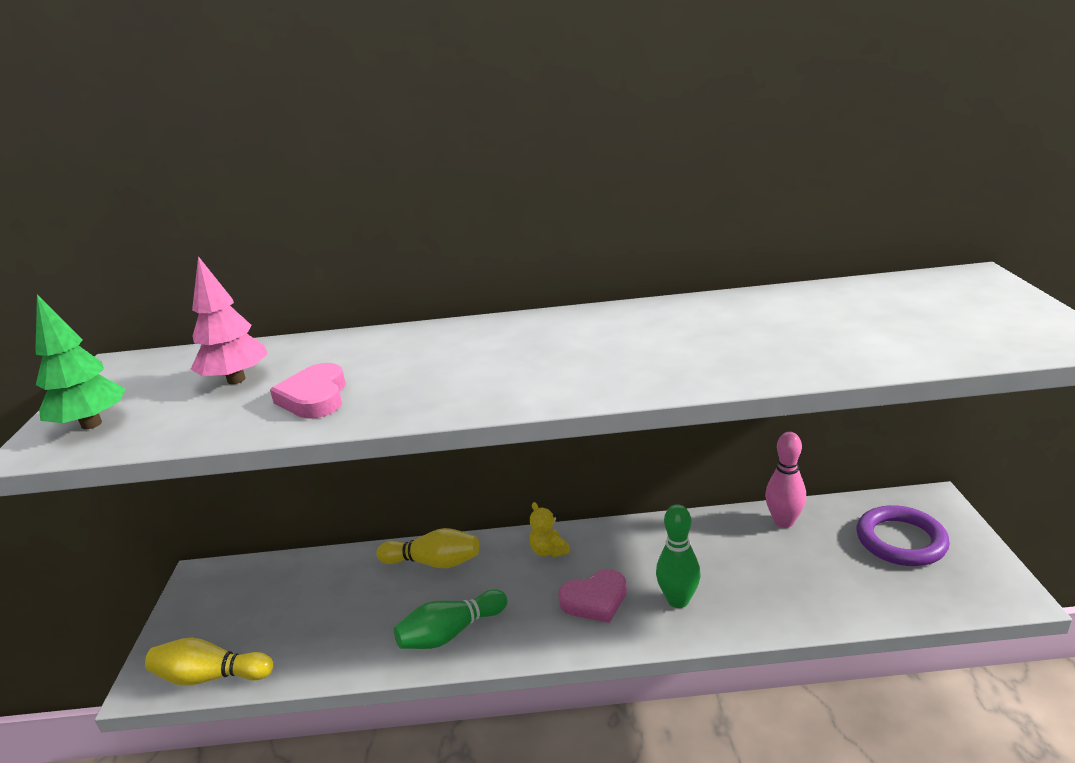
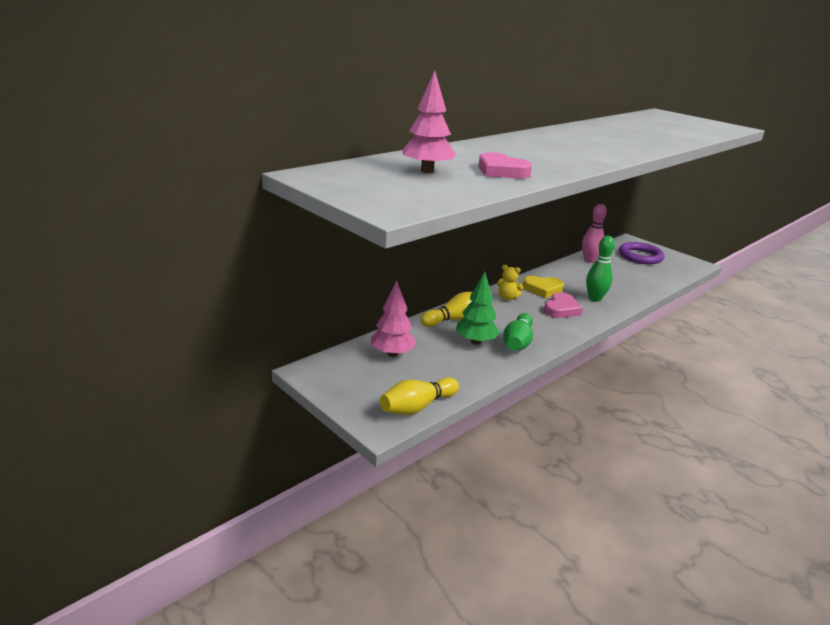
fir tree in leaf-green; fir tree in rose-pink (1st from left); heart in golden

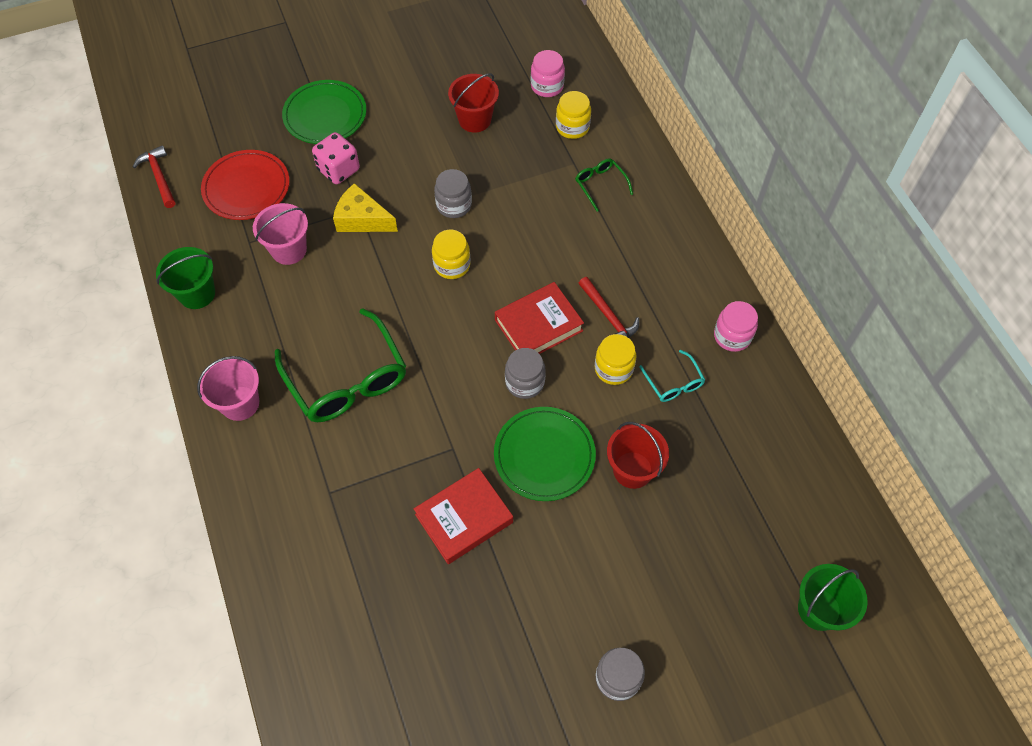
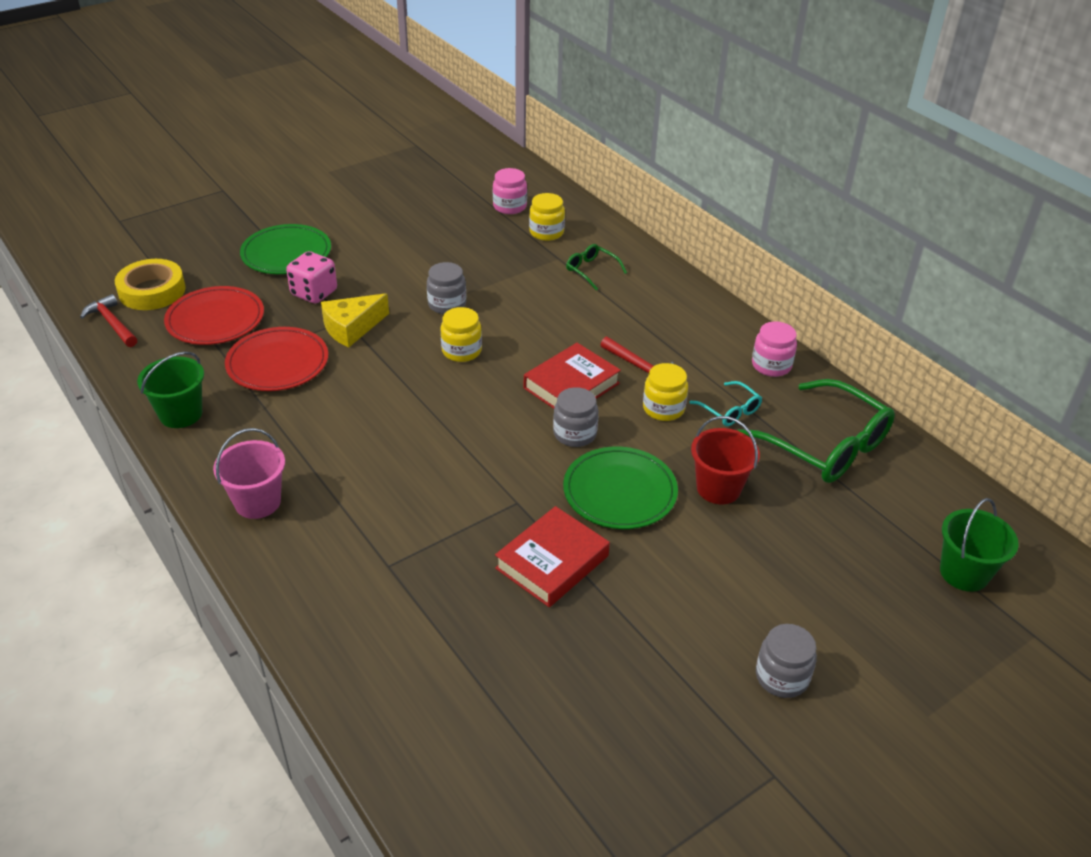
dinner plate in crimson (2nd from left); spectacles in leaf-green (2nd from left); cheese wedge in golden; pail in crimson (1st from left in the first image); tape in golden

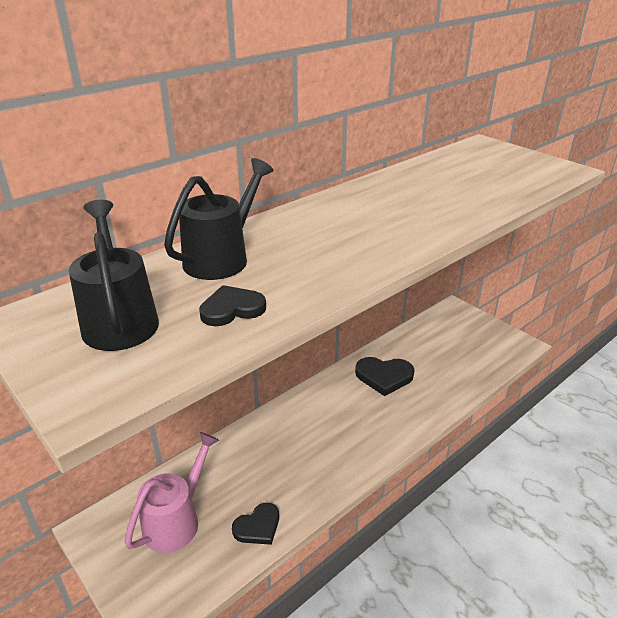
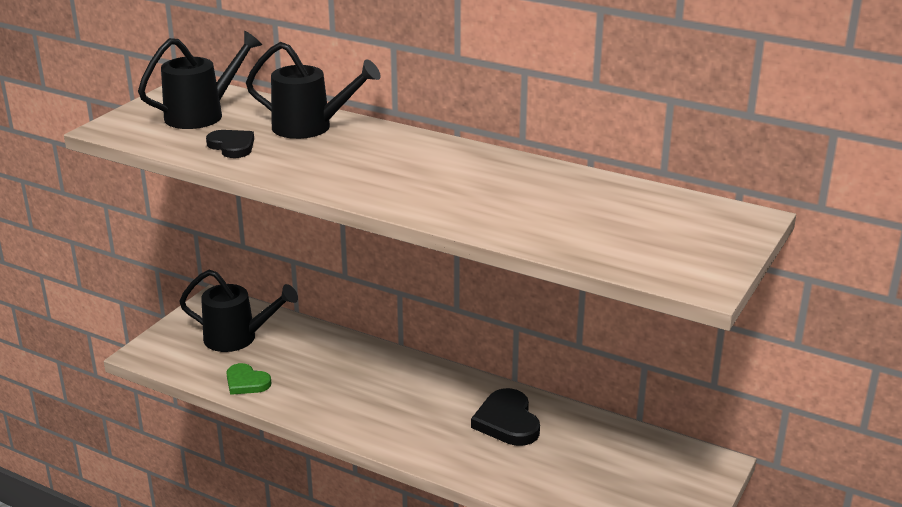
sprinkling can in jet-black (2nd from left); heart in leaf-green

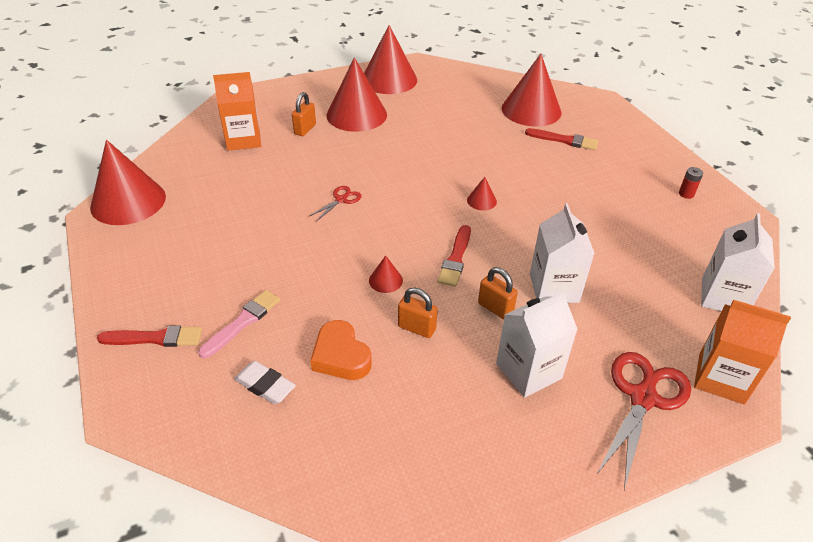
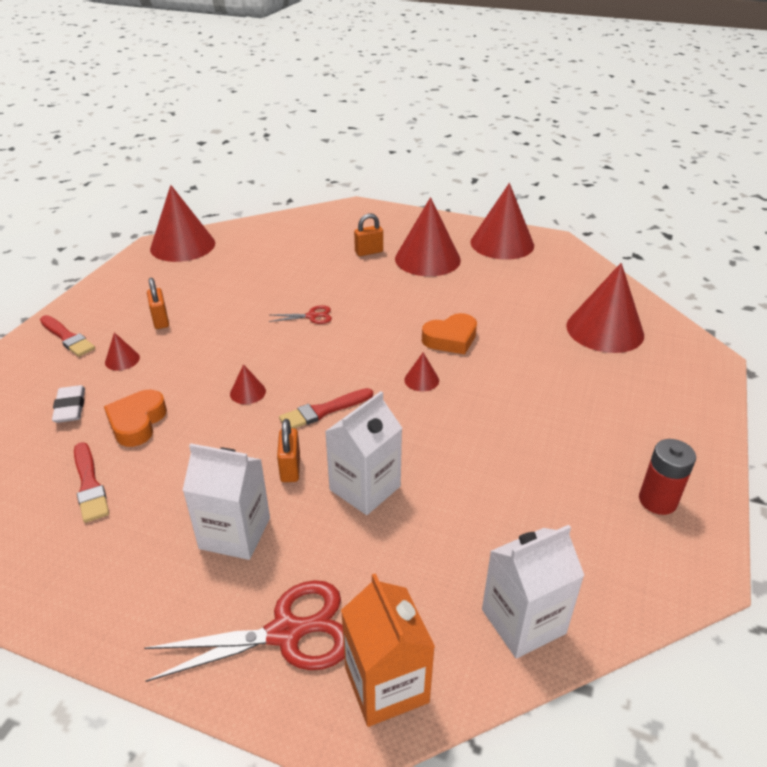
cone in crimson (1st from left); juice carton in orange (1st from left in the first image); padlock in orange (1st from left); brush in crimson (2nd from left); AA battery in crimson; heart in orange (2nd from left)

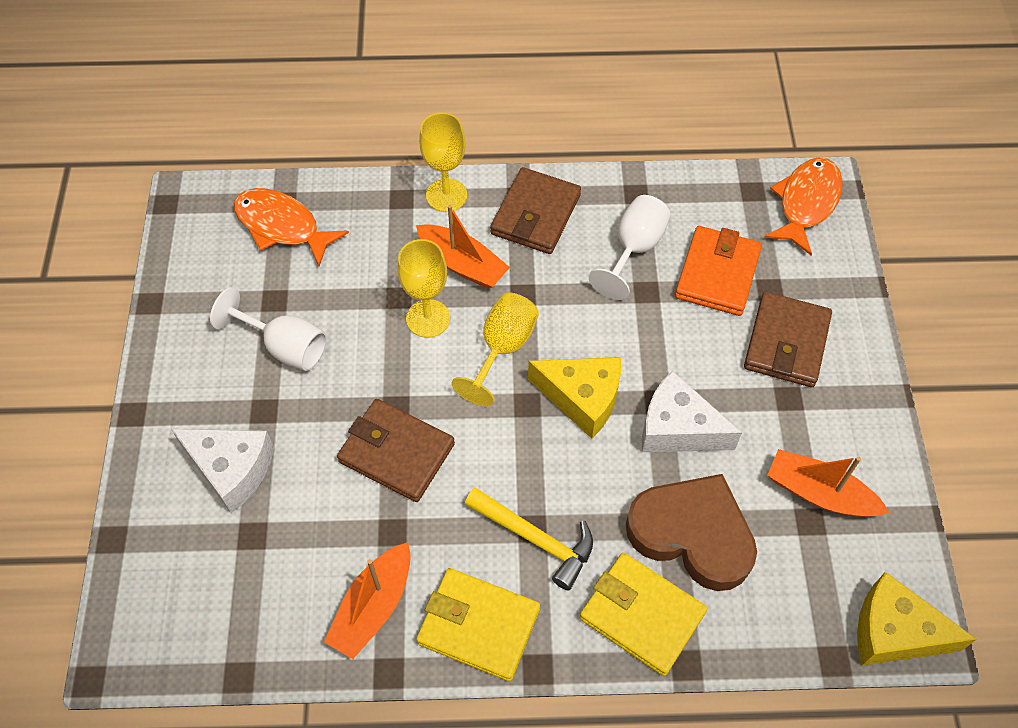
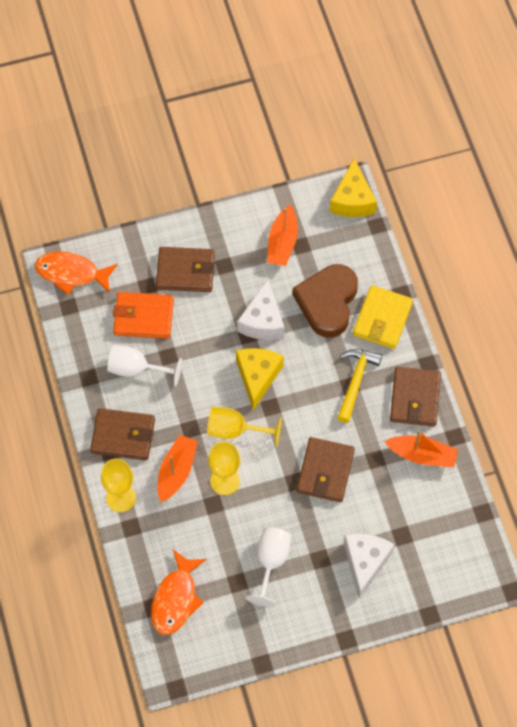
card wallet in russet (4th from left)

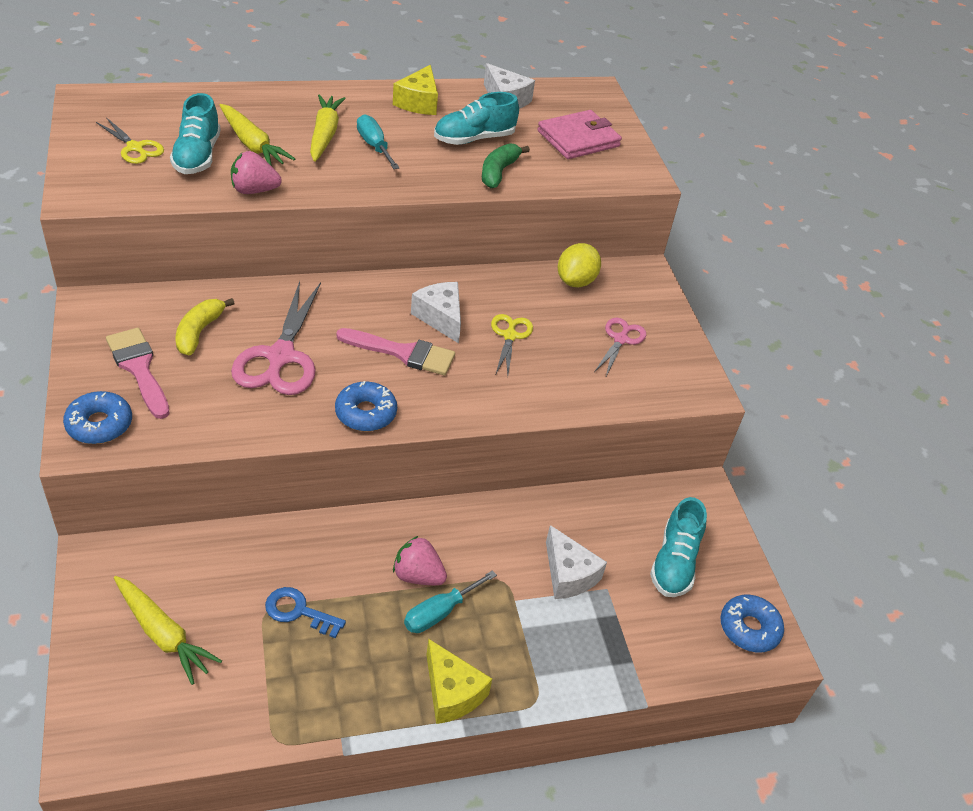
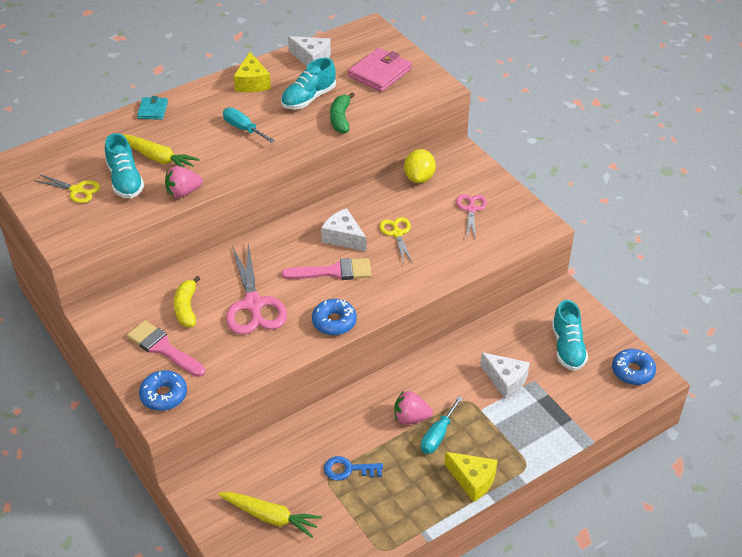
toy carrot in golden (3rd from left in the first image); card wallet in turquoise

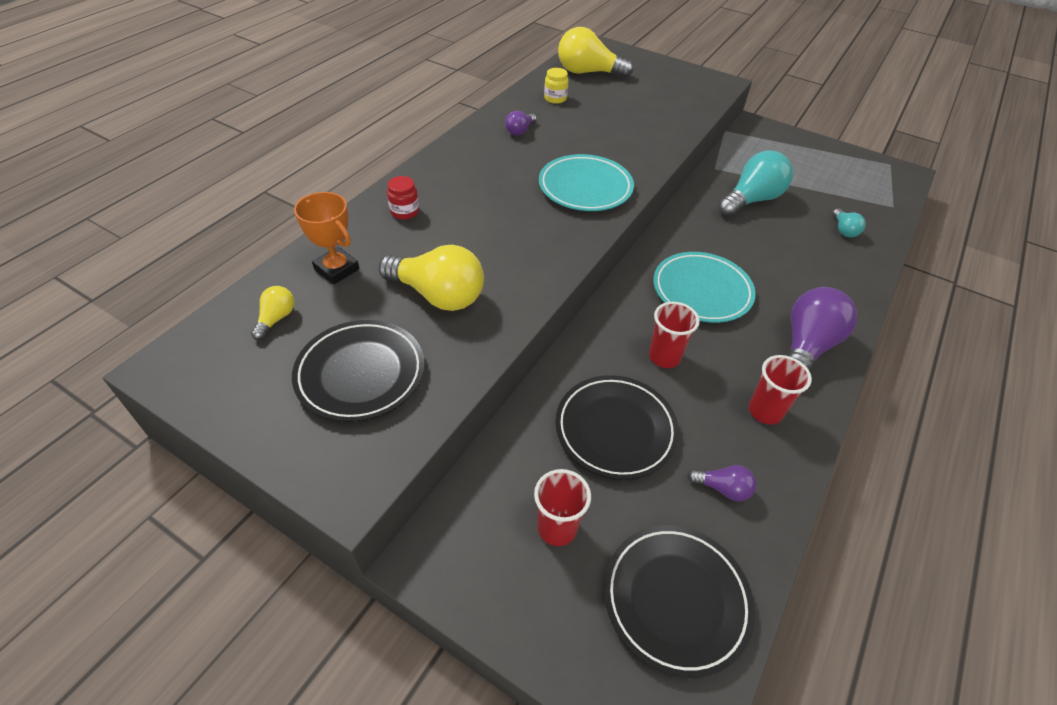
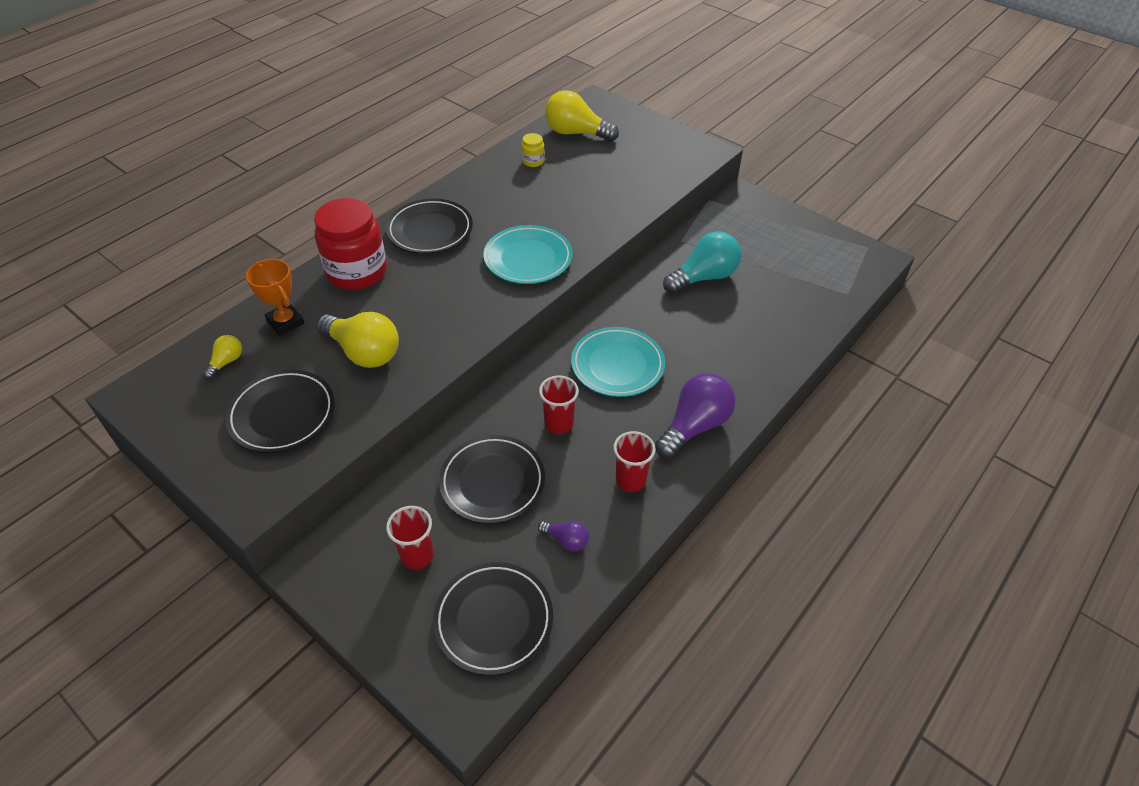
jar in crimson; bulb in purple (1st from left in the first image); bulb in turquoise (2nd from left in the first image); dinner plate in jet-black (2nd from left)

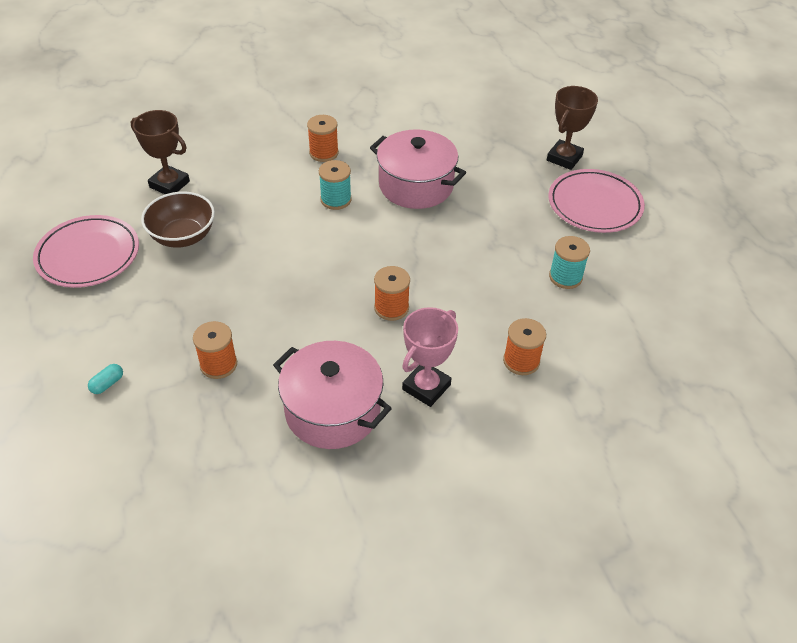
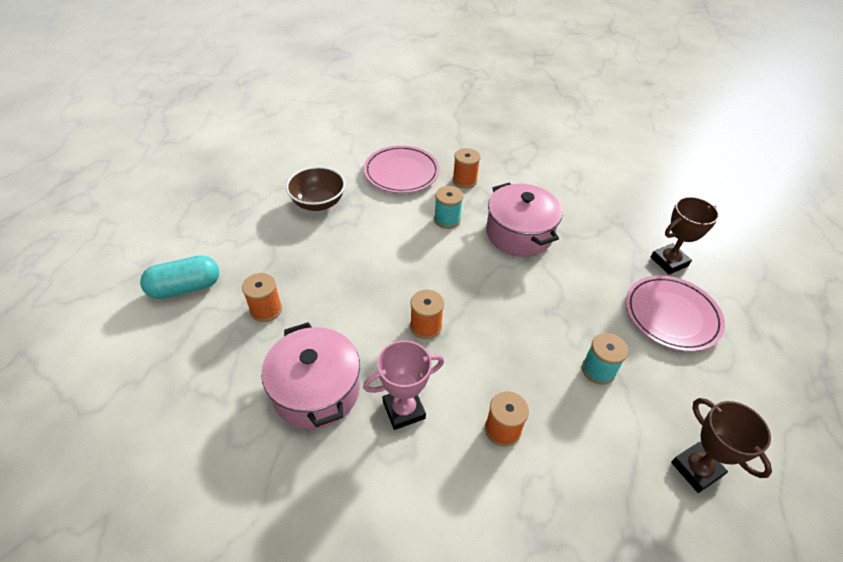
dinner plate in rose-pink (1st from left); pill in turquoise; prize cup in russet (2nd from left)

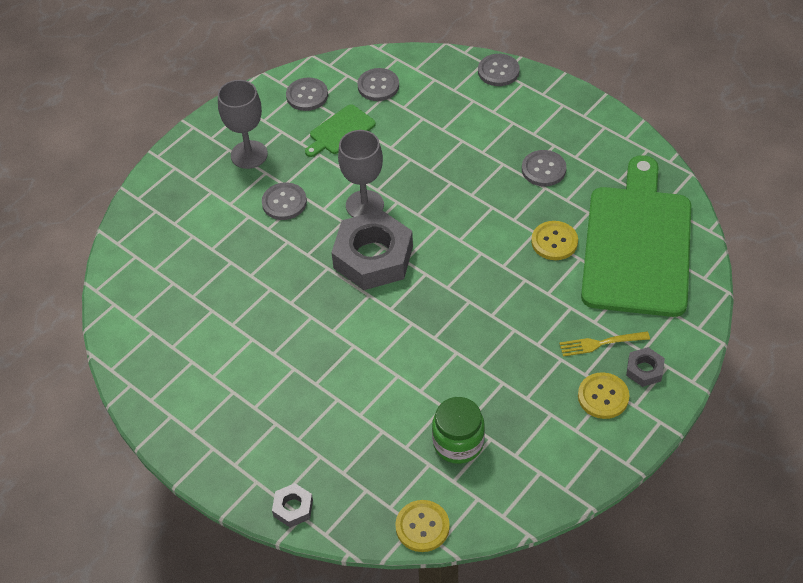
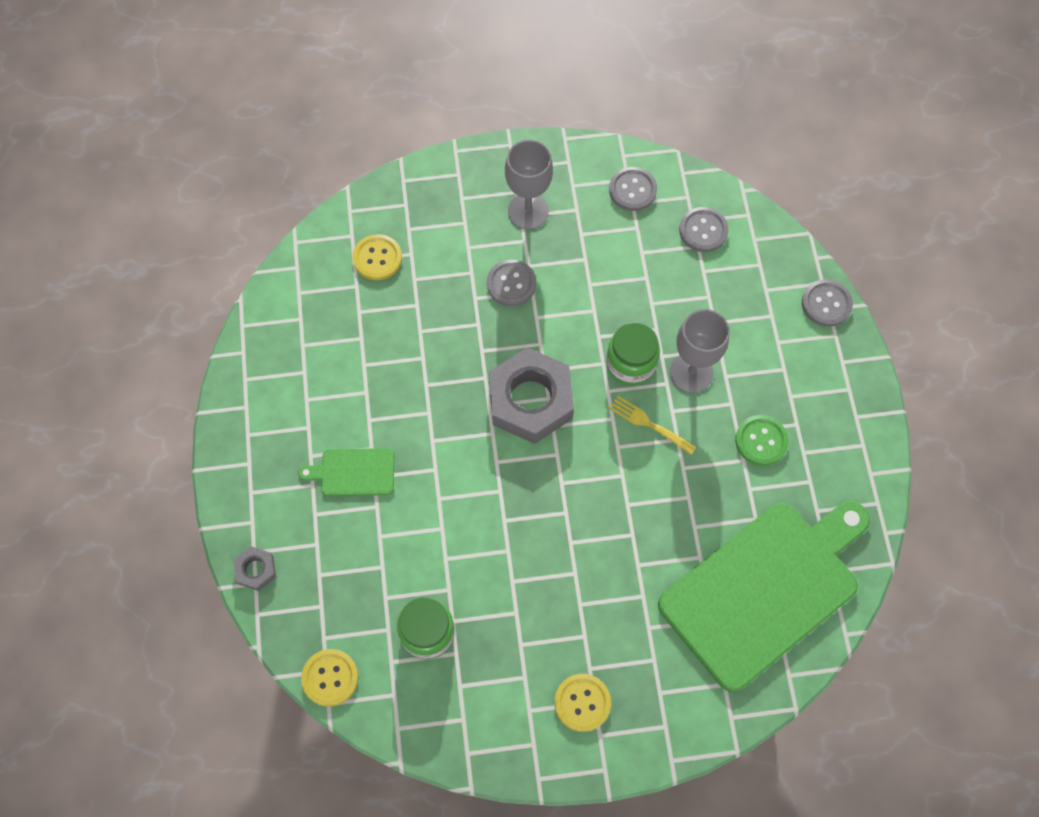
bread board in leaf-green (1st from left); wine glass in gray (2nd from left); shirt button in leaf-green; shirt button in golden (2nd from left); fork in golden; nut in gray (3rd from left in the first image); jar in leaf-green (2nd from left)

